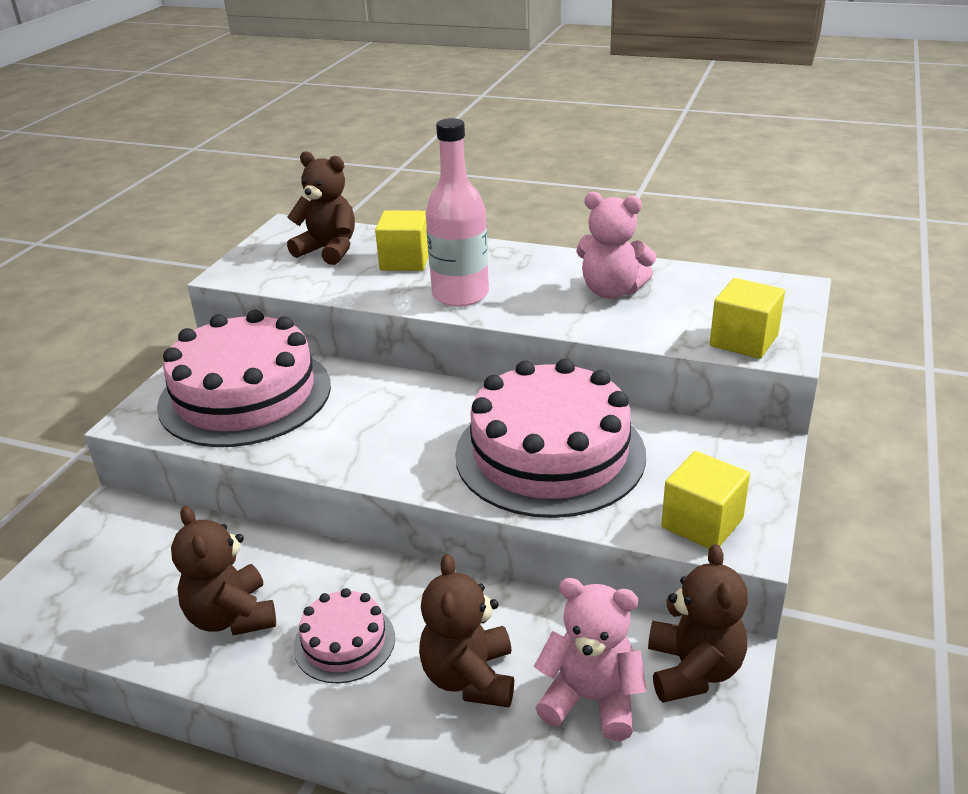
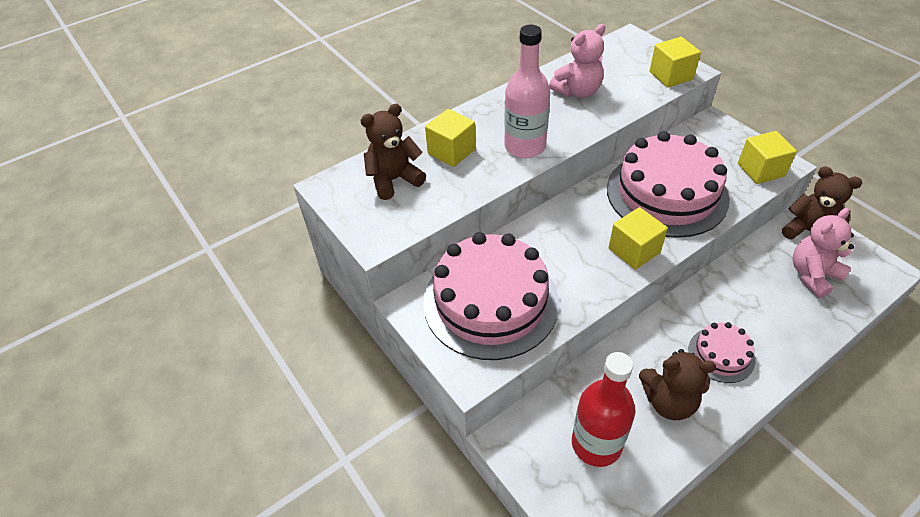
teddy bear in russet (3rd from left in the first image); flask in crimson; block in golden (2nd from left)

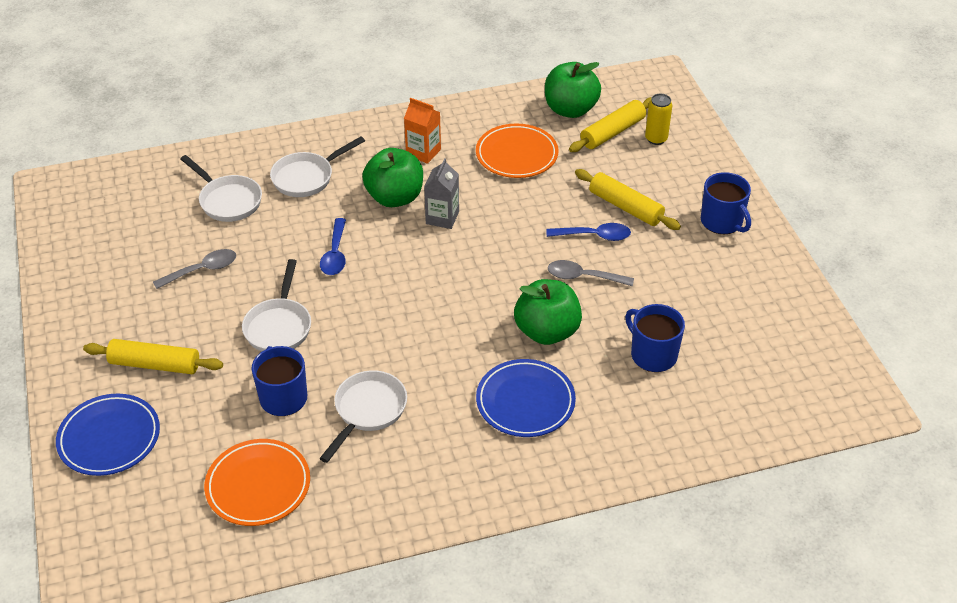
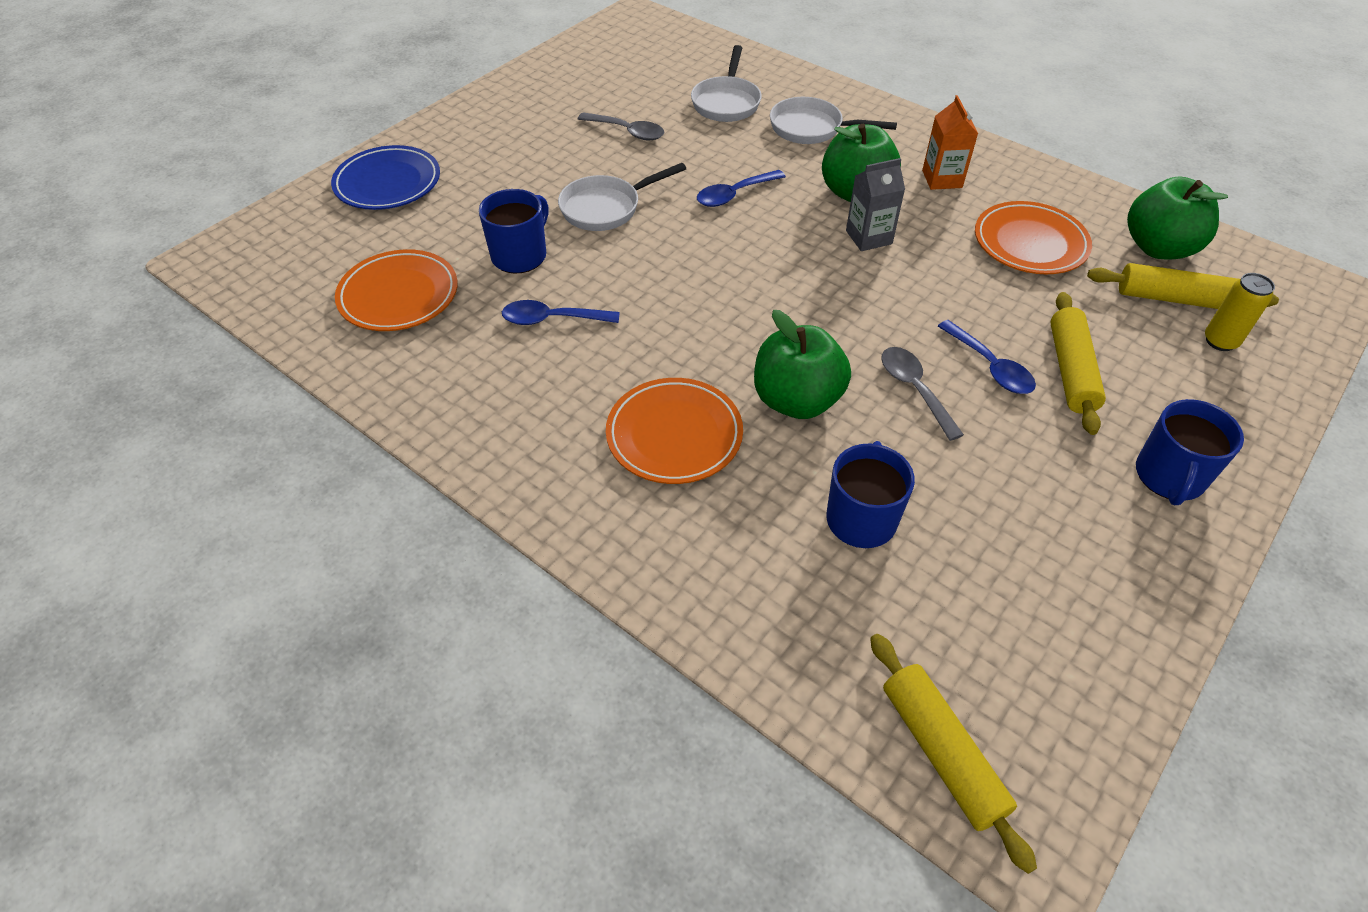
rolling pin in golden (1st from left); tablespoon in royal blue (1st from left); dinner plate in orange (2nd from left)

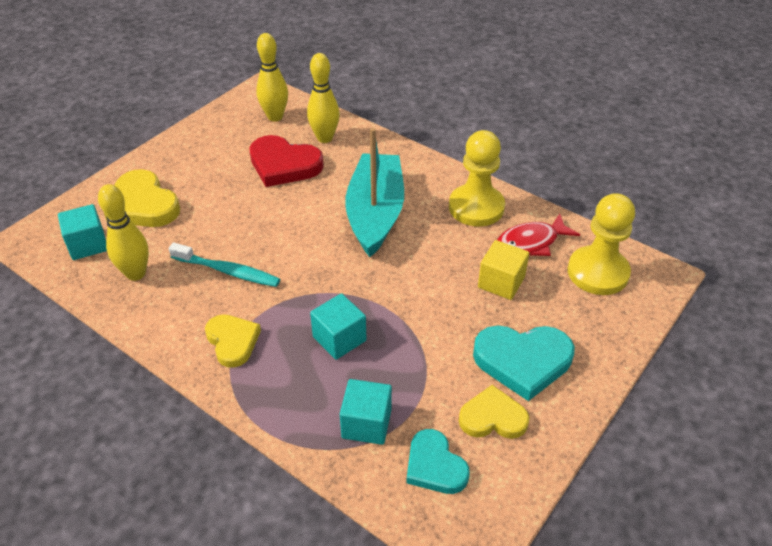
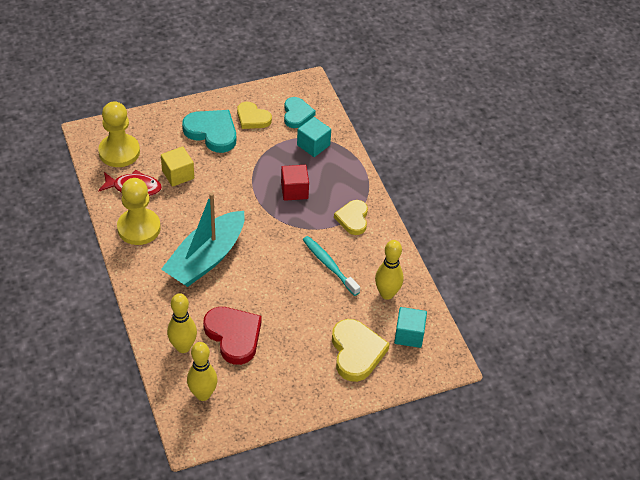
block in crimson

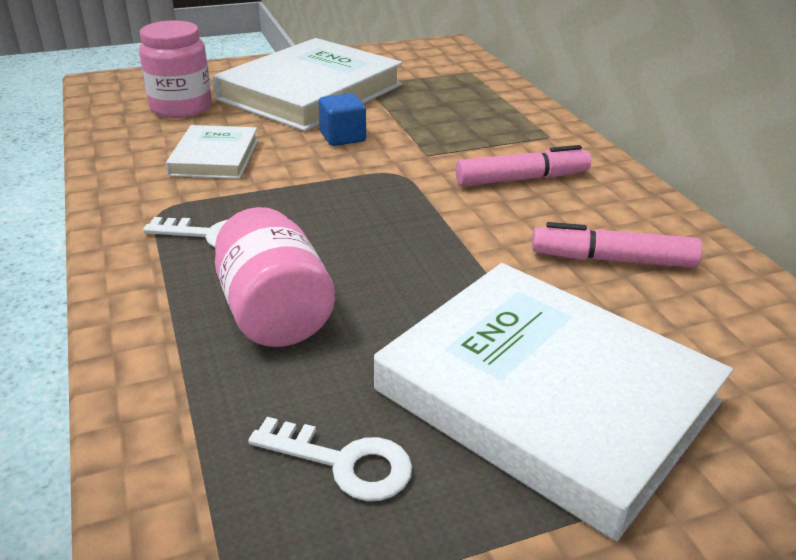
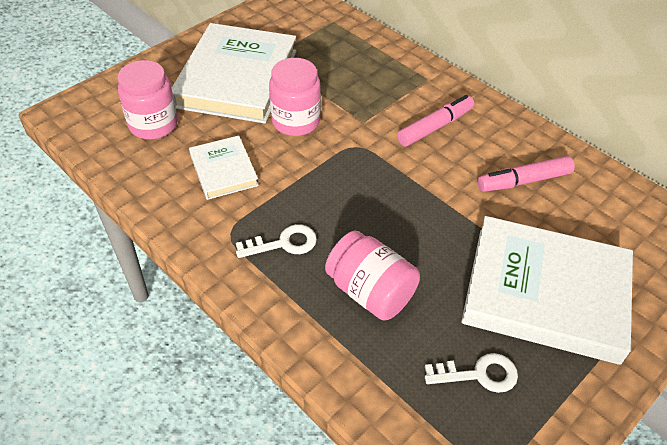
jar in rose-pink (2nd from left)

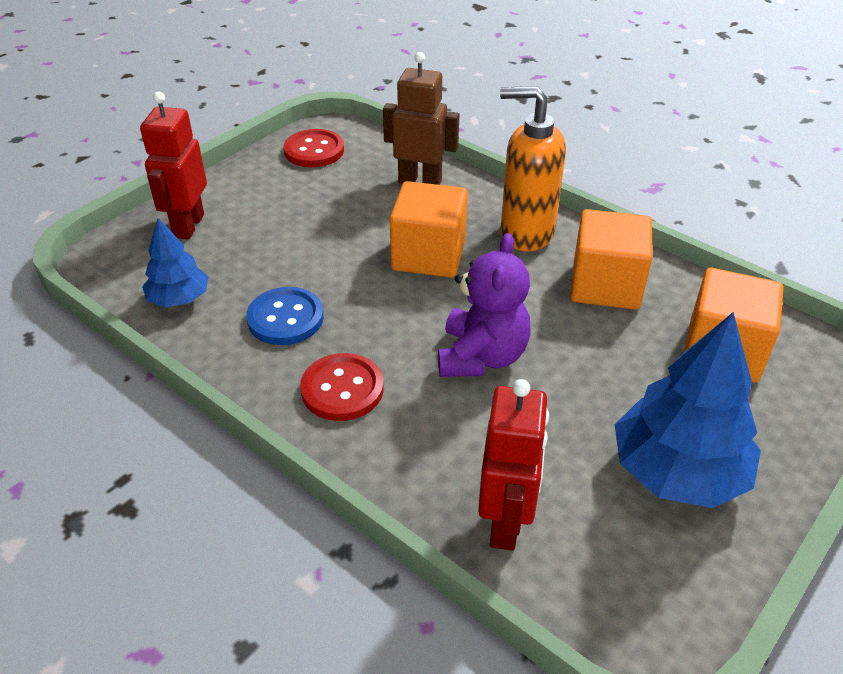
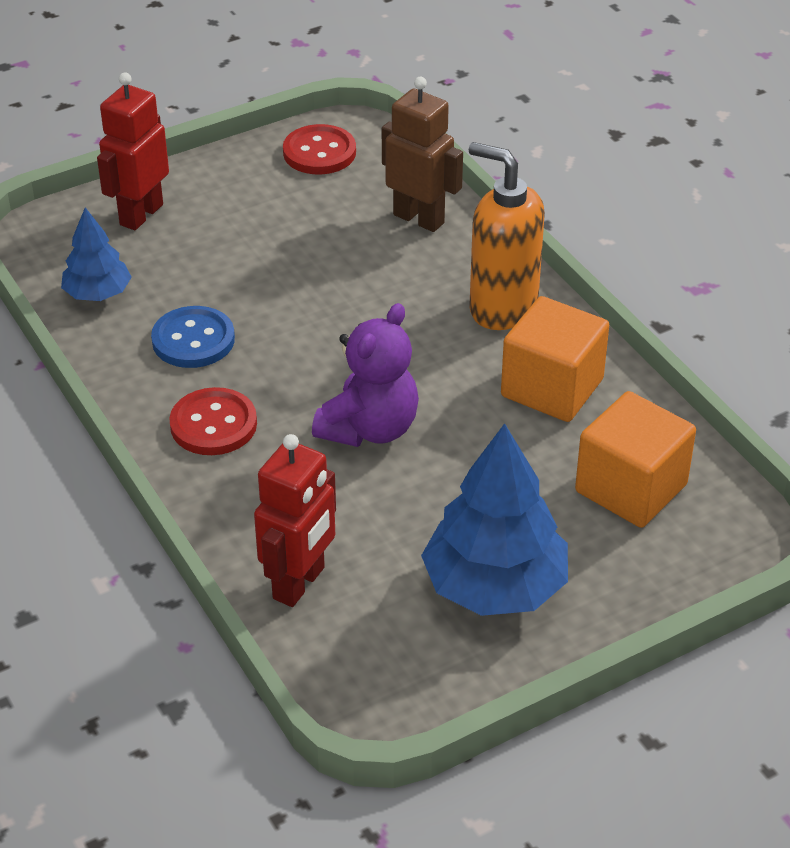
block in orange (1st from left in the first image)

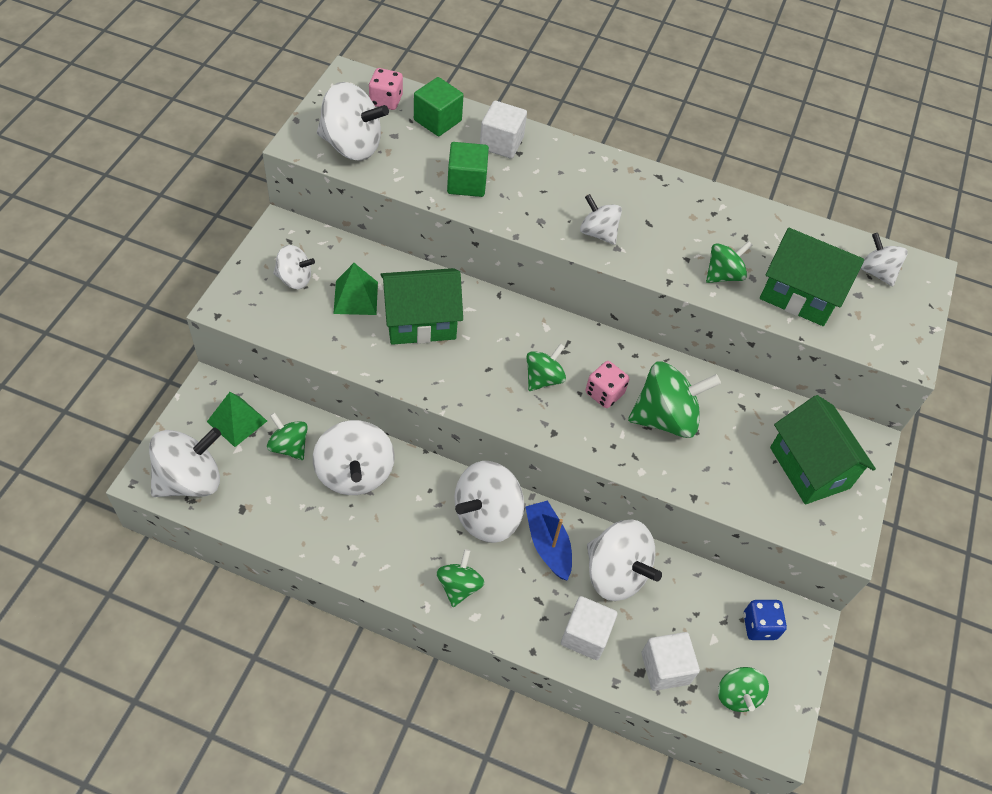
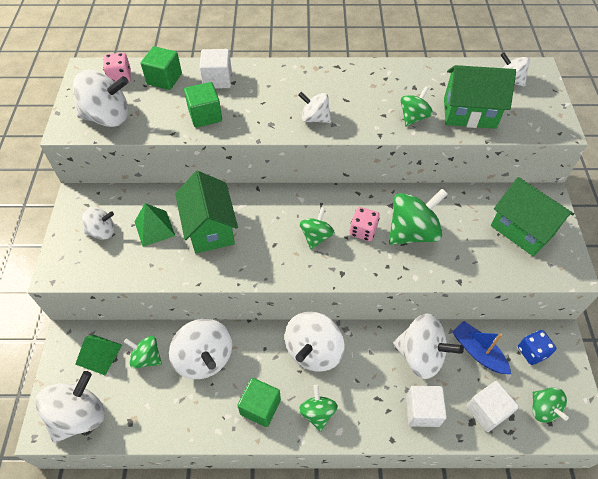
cottage in leaf-green (1st from left); toy boat in royal blue; block in leaf-green (3rd from left)

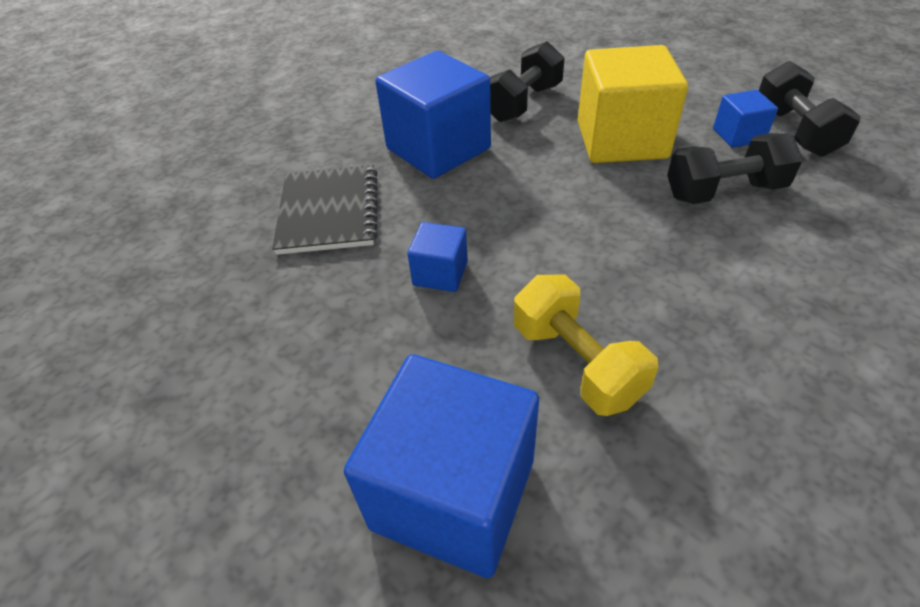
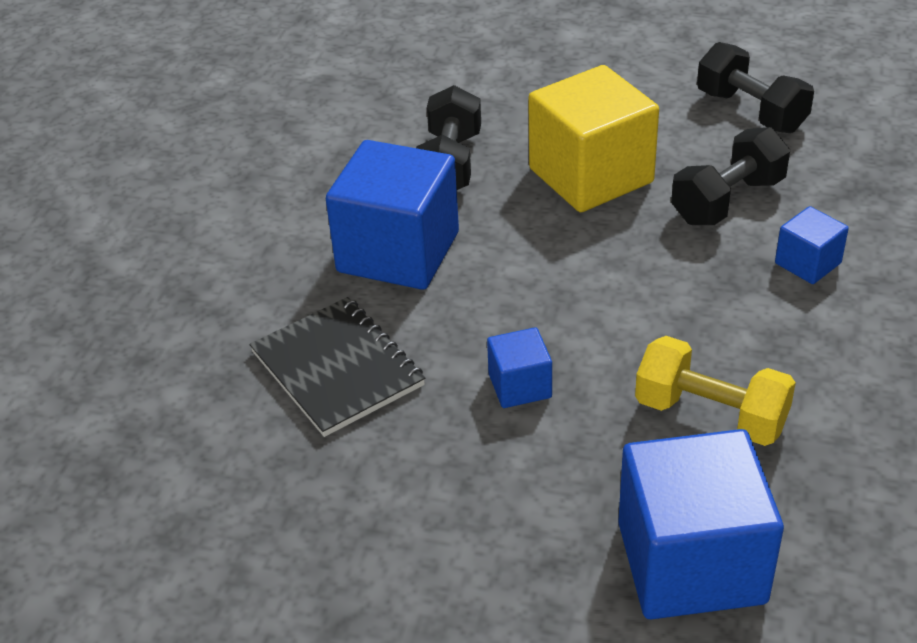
block in royal blue (4th from left)

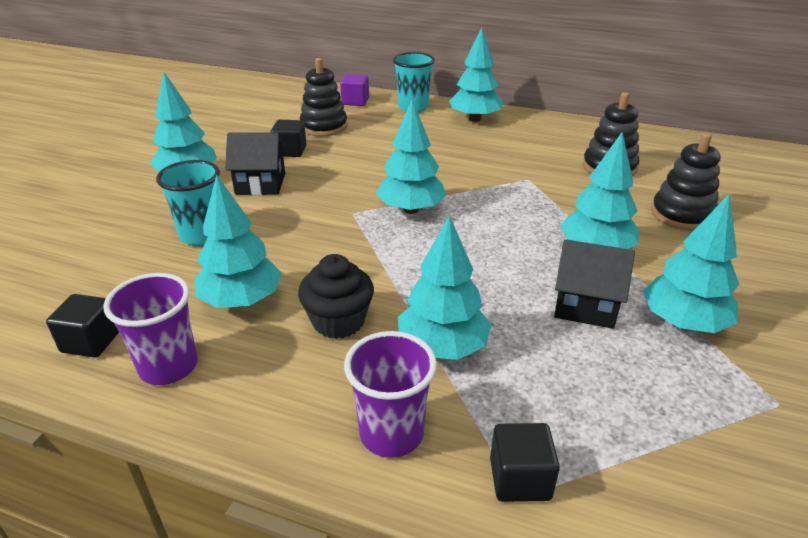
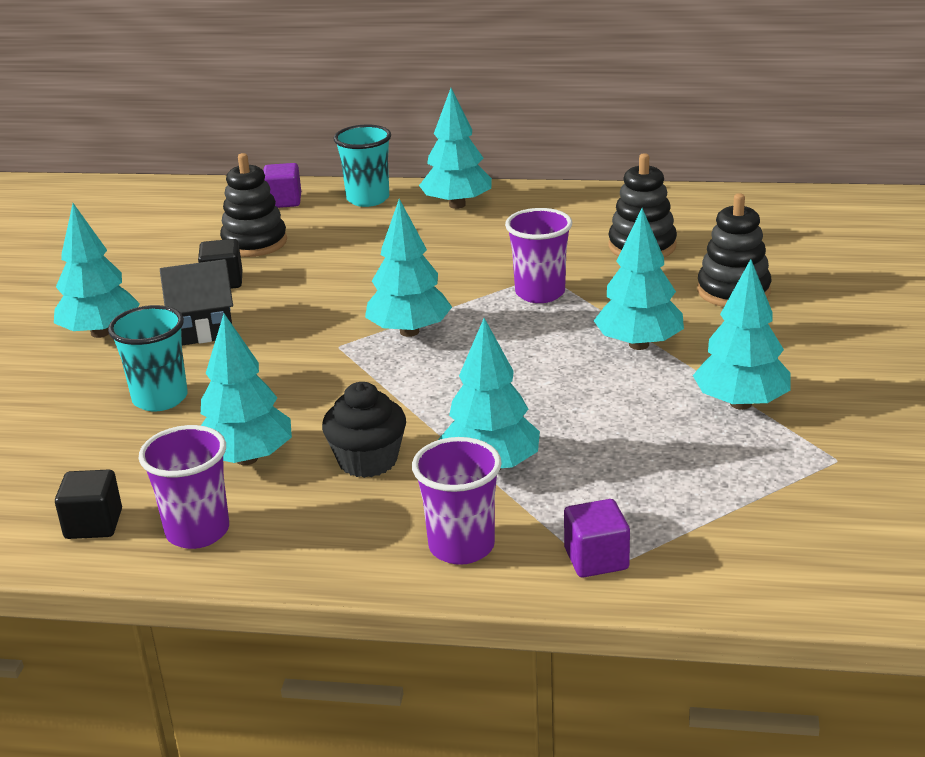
block in purple (2nd from left); cottage in jet-black (2nd from left in the first image); tumbler in purple (3rd from left)

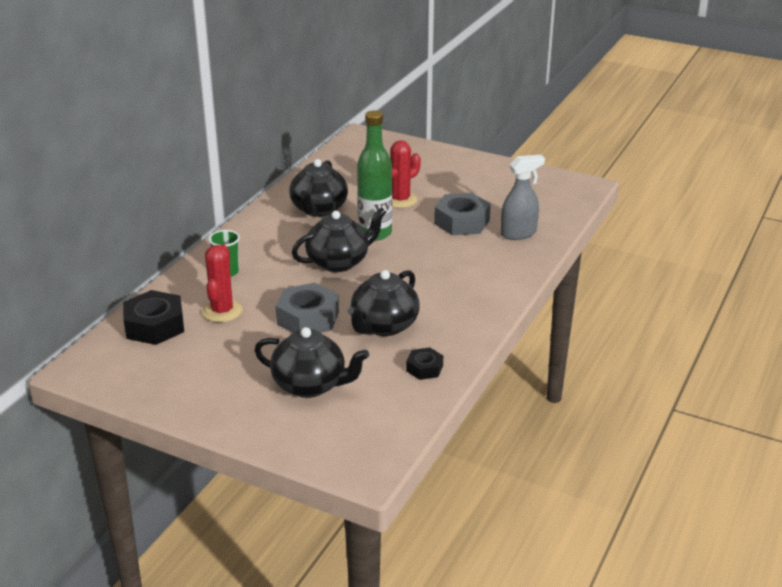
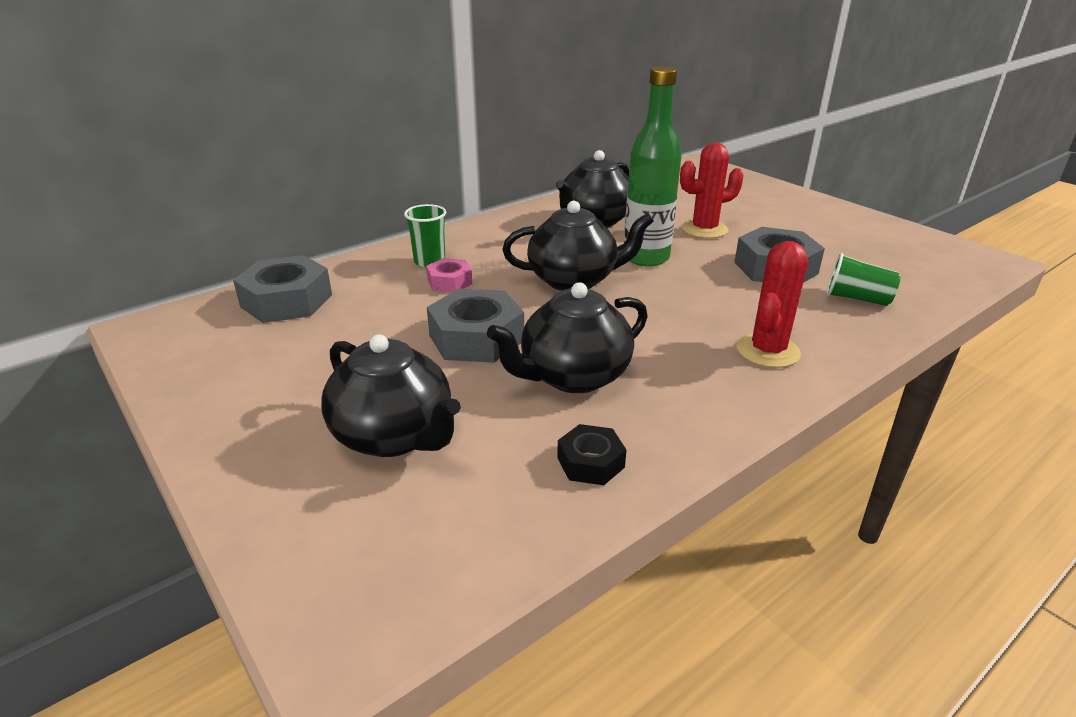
nut in gray (1st from left); saguaro cactus in crimson (2nd from left); tumbler in leaf-green (2nd from left); nut in rose-pink

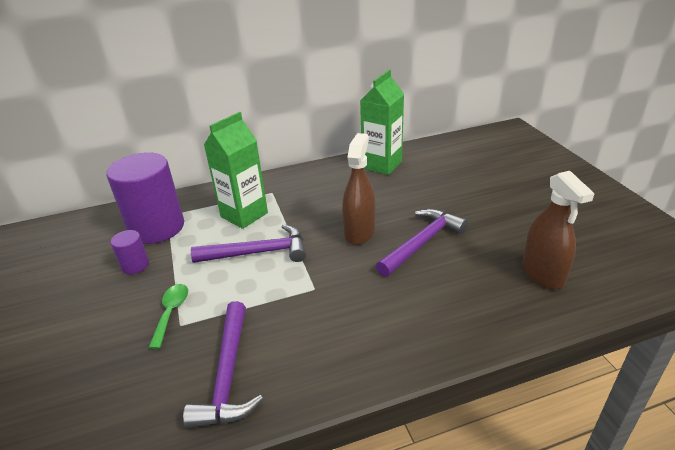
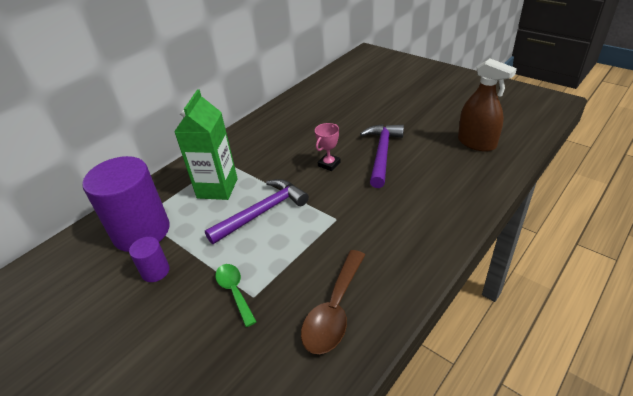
tablespoon in russet; prize cup in rose-pink; juice carton in leaf-green (2nd from left in the first image)

